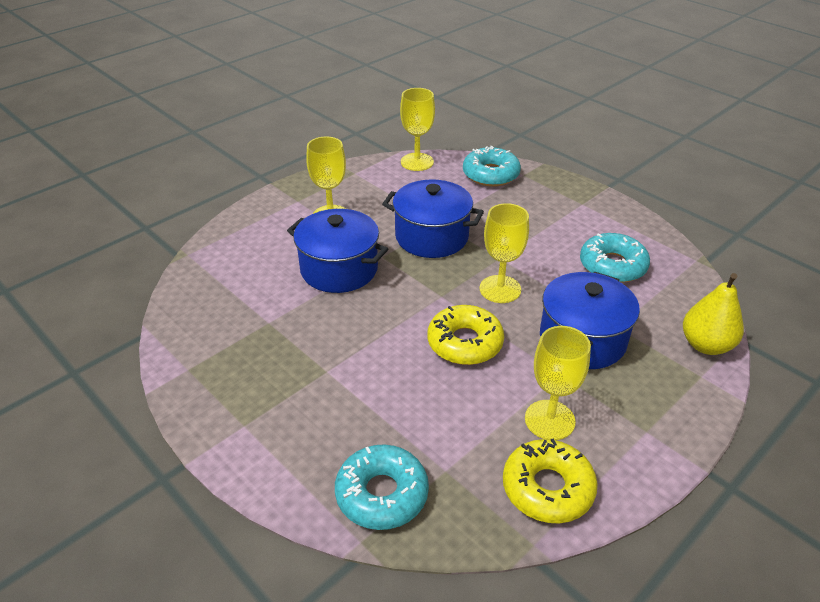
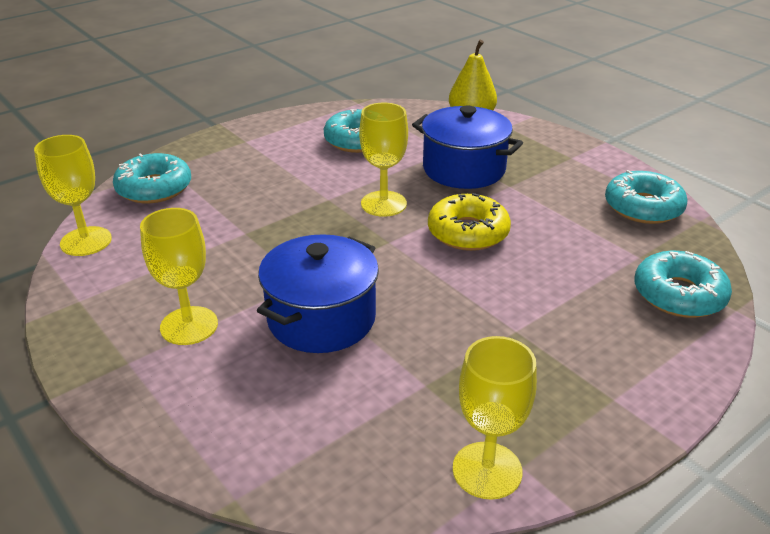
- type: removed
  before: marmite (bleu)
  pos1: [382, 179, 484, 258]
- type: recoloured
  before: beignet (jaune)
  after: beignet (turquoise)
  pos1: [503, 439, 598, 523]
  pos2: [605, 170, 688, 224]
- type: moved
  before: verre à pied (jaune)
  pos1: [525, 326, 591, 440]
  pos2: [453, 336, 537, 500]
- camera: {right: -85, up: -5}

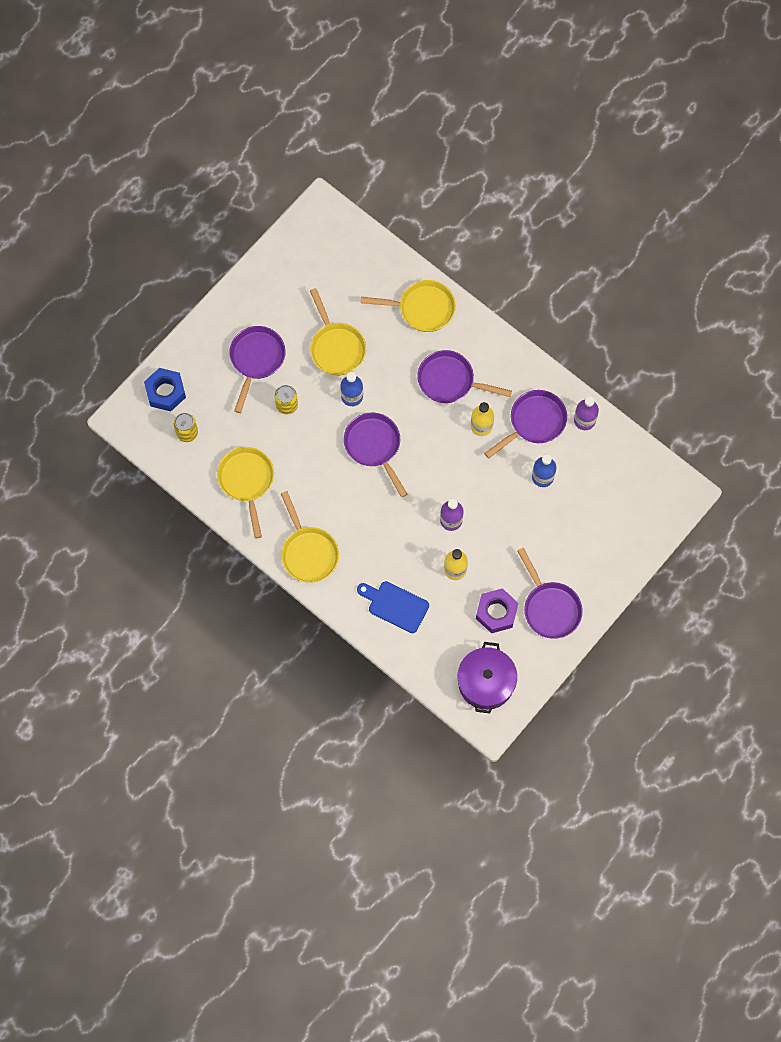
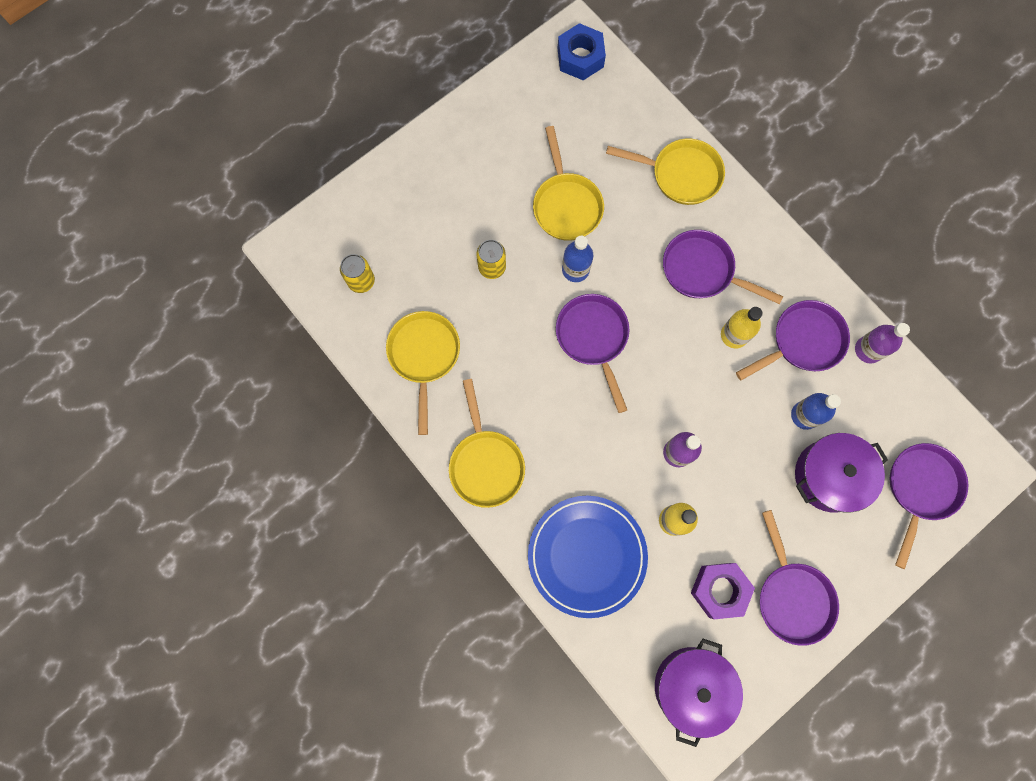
- type: moved
  before: écrou (bleu)
  pos1: [144, 368, 186, 412]
  pos2: [557, 23, 606, 80]
- type: moved
  before: poêle (violet)
  pos1: [229, 326, 285, 413]
  pos2: [890, 443, 968, 569]
- type: replaced
  before: planche à découper (bleu)
  after: assiette (bleu)
  pos1: [357, 581, 429, 633]
  pos2: [528, 496, 648, 618]
- type: added
  after: marmite (violet)
  pos2: [795, 433, 888, 513]
- camera: {right: 10, up: 5}

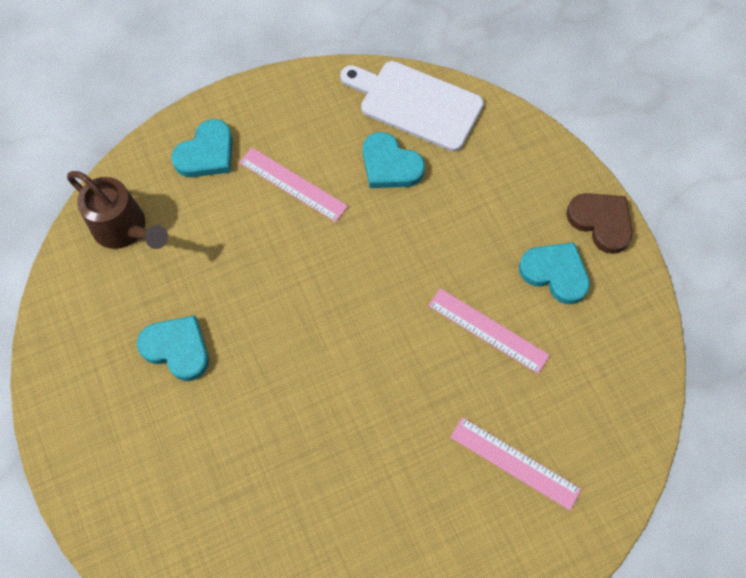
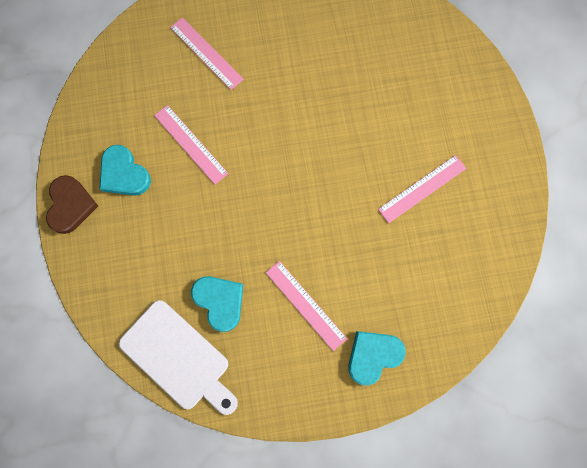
- type: removed
  before: arrosoir (marron)
  pos1: [67, 171, 168, 249]
- type: replaced
  before: cœur (turquoise)
  after: règle (rose)
  pos1: [137, 315, 209, 381]
  pos2: [378, 155, 467, 223]
- type: turned
  before: cœur (marron)
  pos1: [566, 193, 633, 254]
  pos2: [46, 175, 98, 234]
  turn: -150
- camera: {right: -165, up: 10}

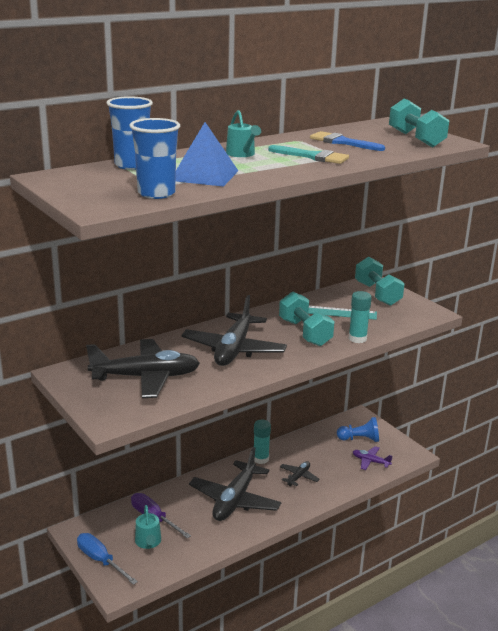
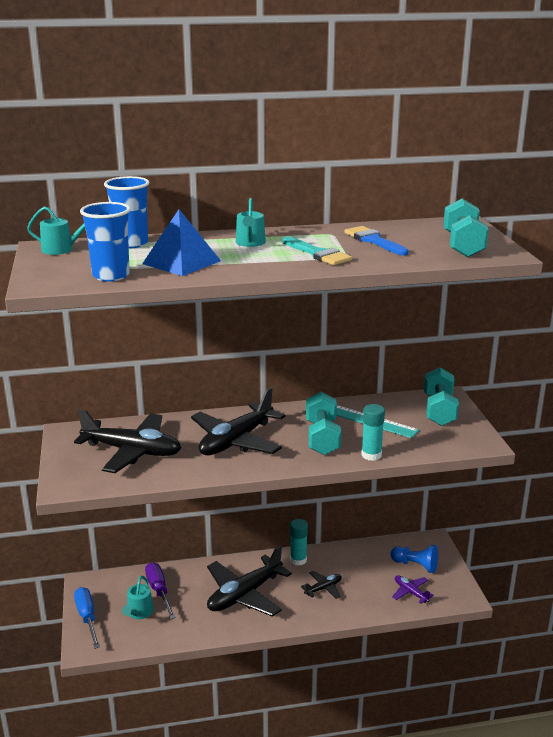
- type: added
  after: arrosoir (turquoise)
  pos2: [27, 206, 85, 255]
- camera: {right: 25, up: 0}

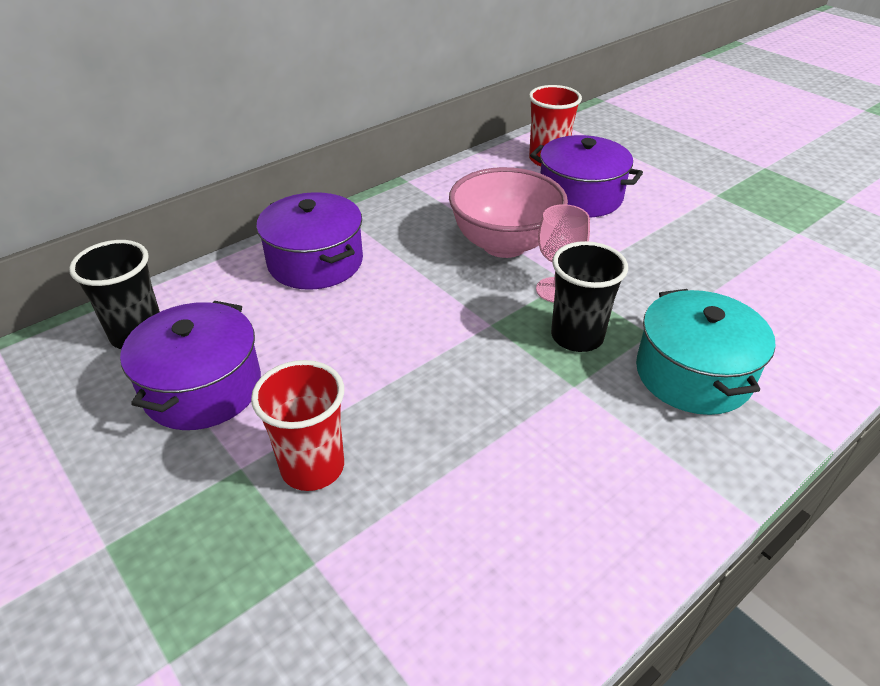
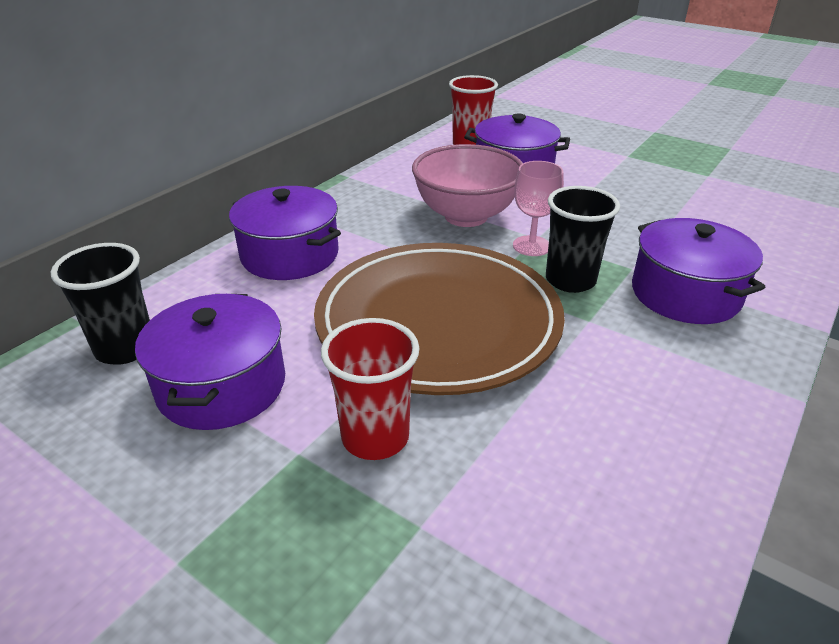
- type: recoloured
  before: marmite (turquoise)
  after: marmite (violet)
  pos1: [636, 289, 775, 415]
  pos2: [632, 218, 765, 324]
- type: added
  after: assiette (marron)
  pos2: [314, 243, 565, 395]
- camera: {right: -15, up: -5}

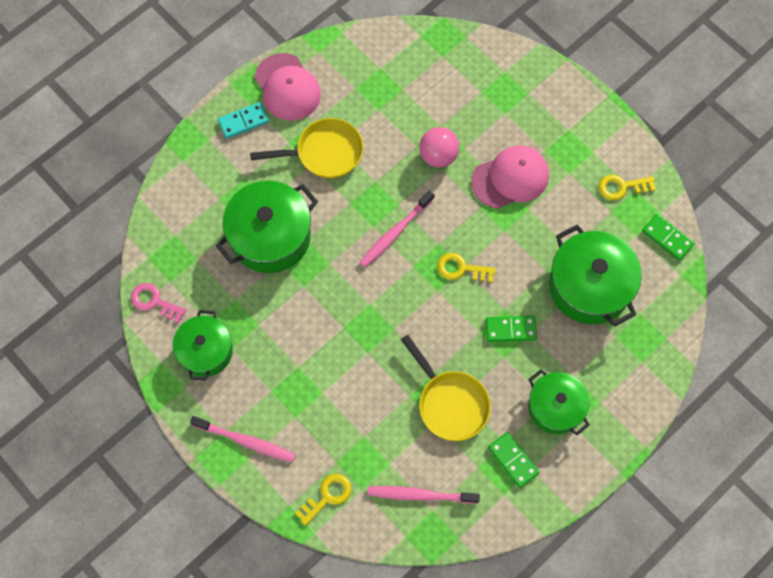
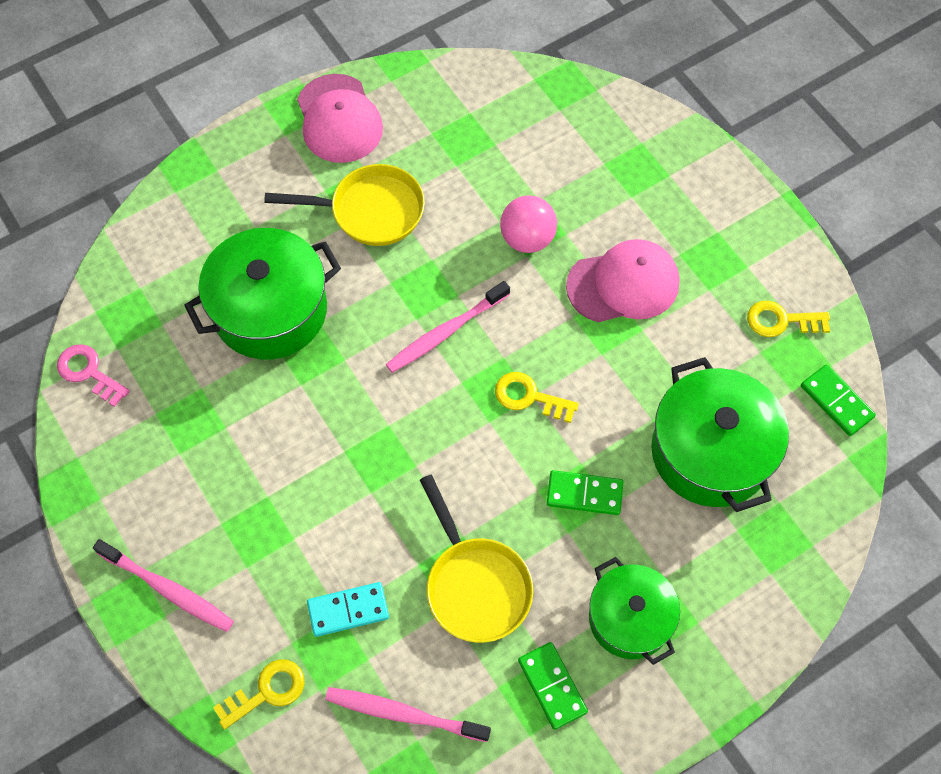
- type: removed
  before: marmite (vert)
  pos1: [173, 310, 233, 381]
- type: moved
  before: domino (turquoise)
  pos1: [218, 102, 269, 139]
  pos2: [307, 582, 389, 637]
- camera: {right: 10, up: -5}

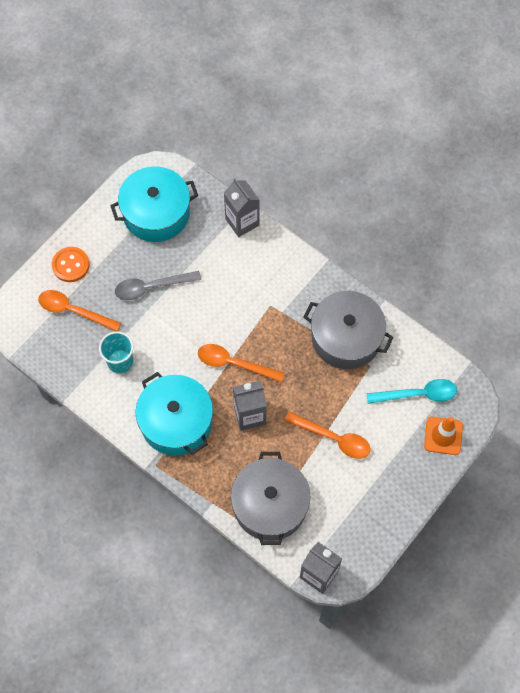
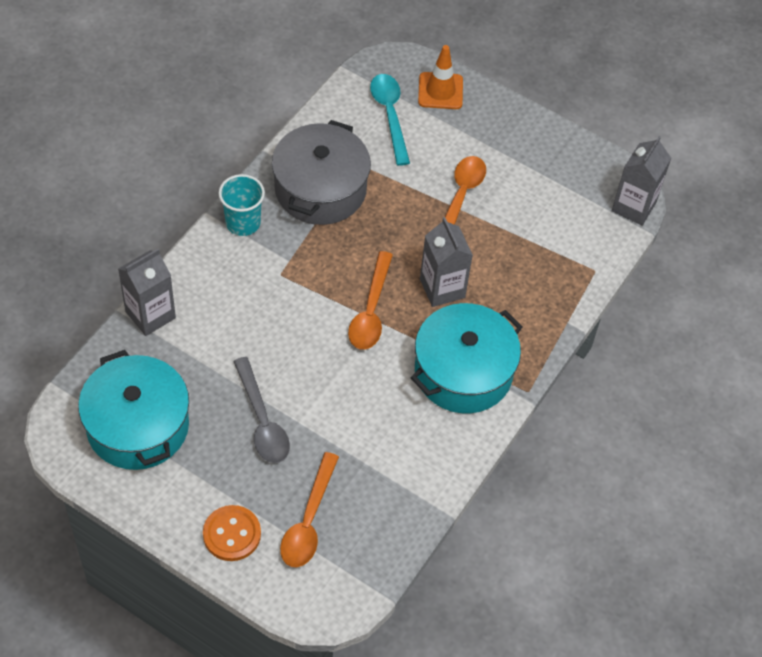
- type: moved
  before: gobelet (turquoise)
  pos1: [99, 331, 134, 373]
  pos2: [219, 174, 265, 236]
- type: removed
  before: marmite (gris)
  pos1: [231, 452, 310, 545]
- camera: {right: -100, up: -10}

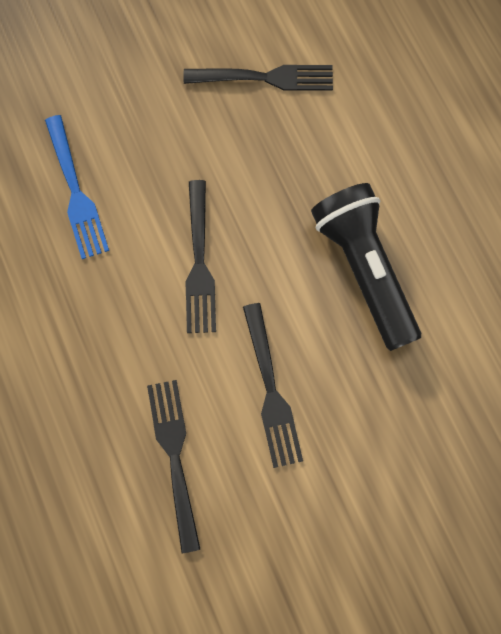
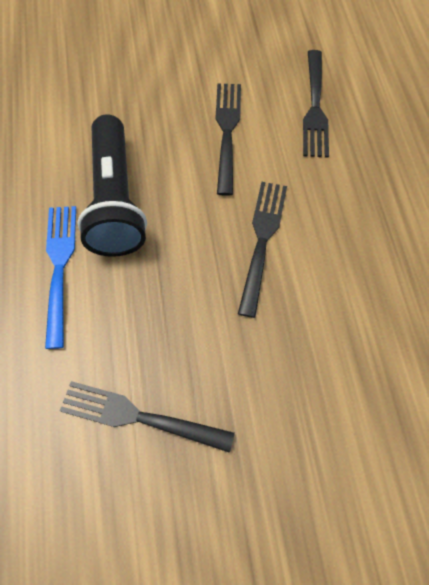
- type: moved
  before: fourchette (bleu)
  pos1: [45, 115, 109, 259]
  pos2: [45, 206, 76, 349]
- camera: {right: -165, up: -10}

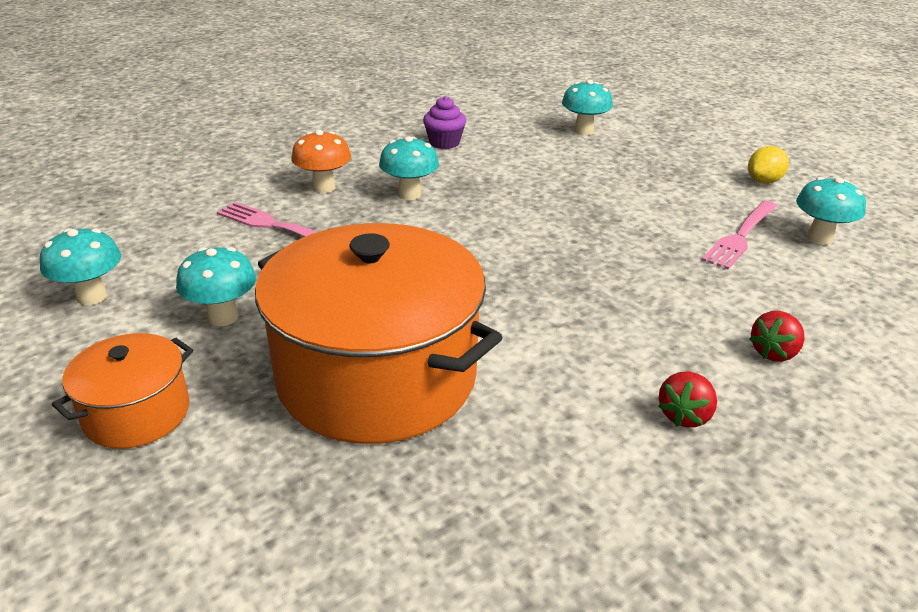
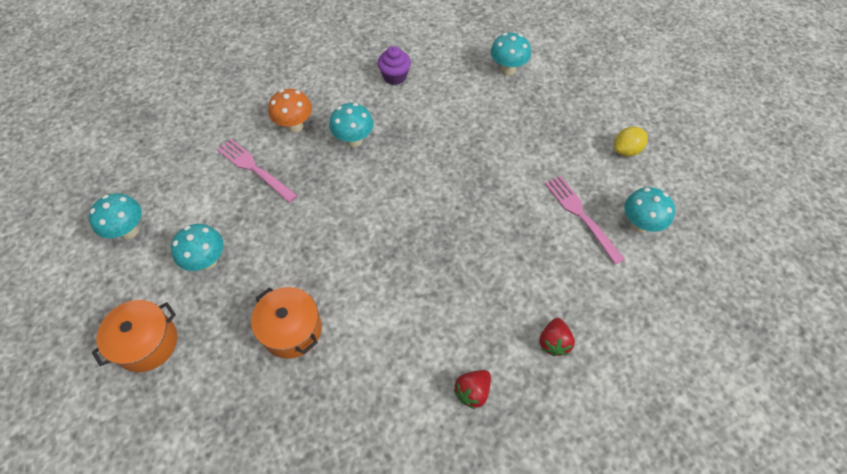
- type: resized
  before: marmite (orange)
  pos1: [255, 223, 503, 444]
  pos2: [251, 287, 322, 359]
  scale: 0.48
- type: turned
  before: fourchette (rose)
  pos1: [702, 200, 777, 270]
  pos2: [545, 176, 624, 265]
  turn: 105
- type: turned
  before: fraise (rouge)
  pos1: [750, 311, 804, 362]
  pos2: [539, 318, 575, 356]
  turn: -45
- camera: {right: 10, up: 25}

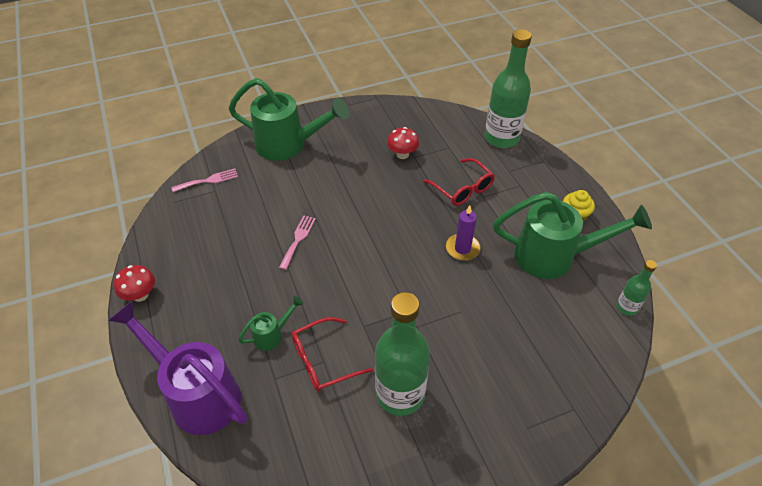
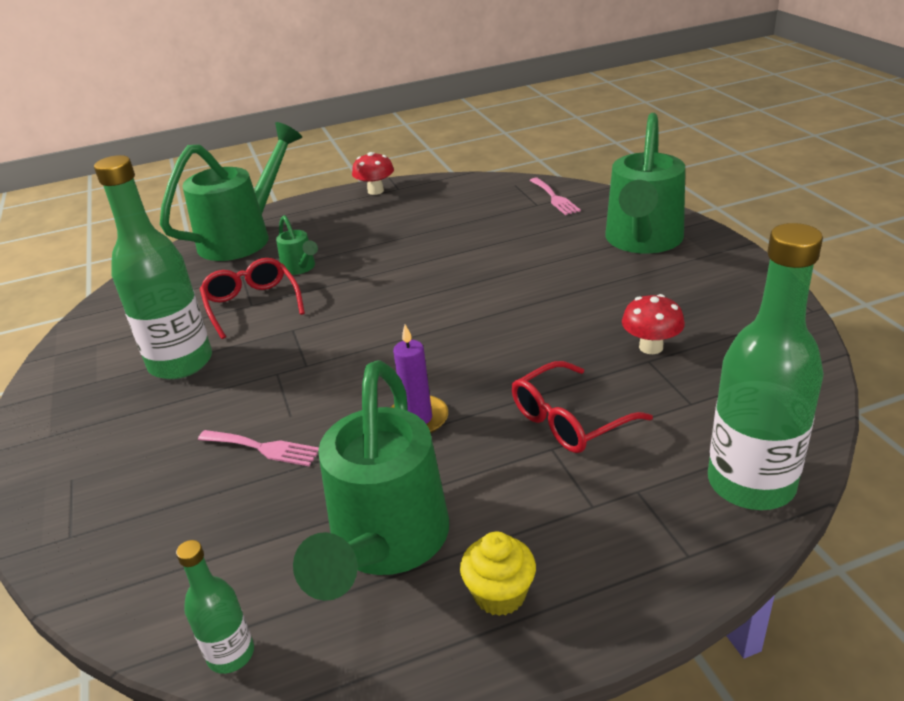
- type: recoloured
  before: arrosoir (violet)
  after: arrosoir (vert)
  pos1: [108, 300, 247, 435]
  pos2: [160, 122, 302, 261]
- type: moved
  before: fourchette (rose)
  pos1: [279, 215, 316, 270]
  pos2: [198, 430, 319, 466]
- camera: {right: 95, up: -15}

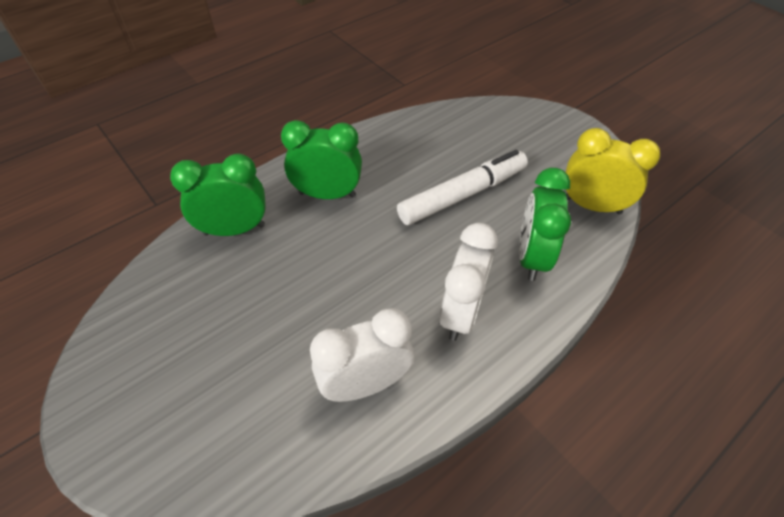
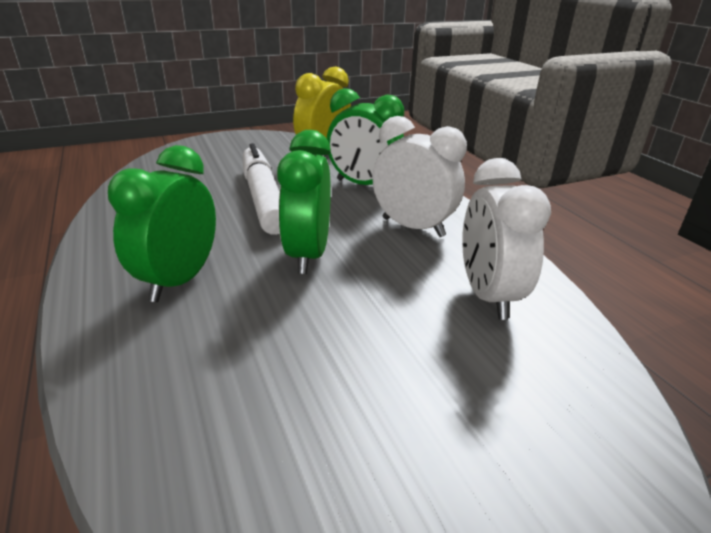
- type: moved
  before: réveil (vert)
  pos1: [170, 153, 266, 236]
  pos2: [277, 130, 331, 274]
- camera: {right: -75, up: -20}

